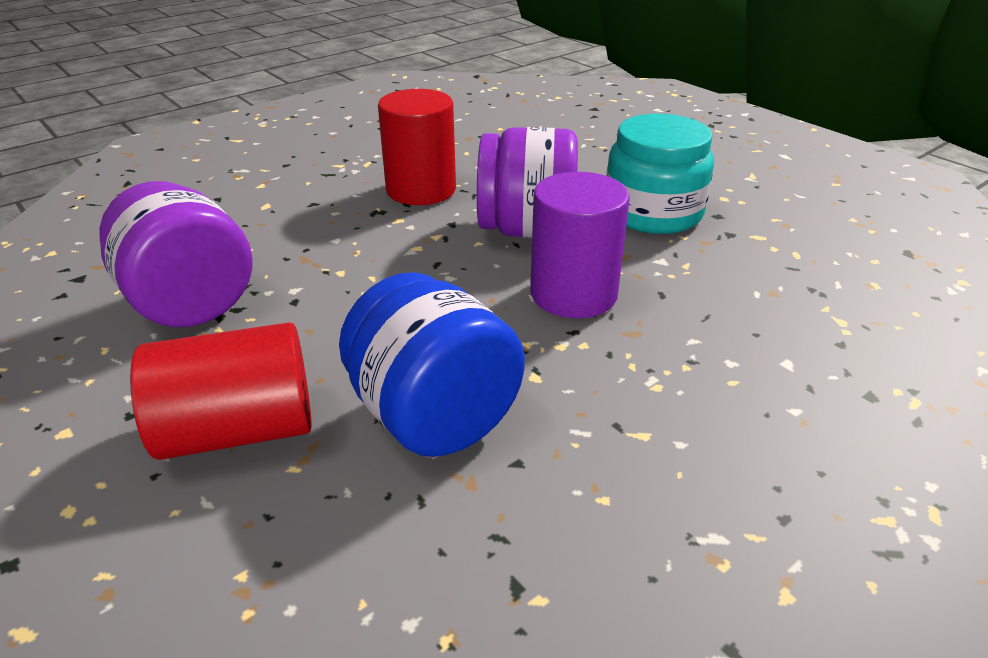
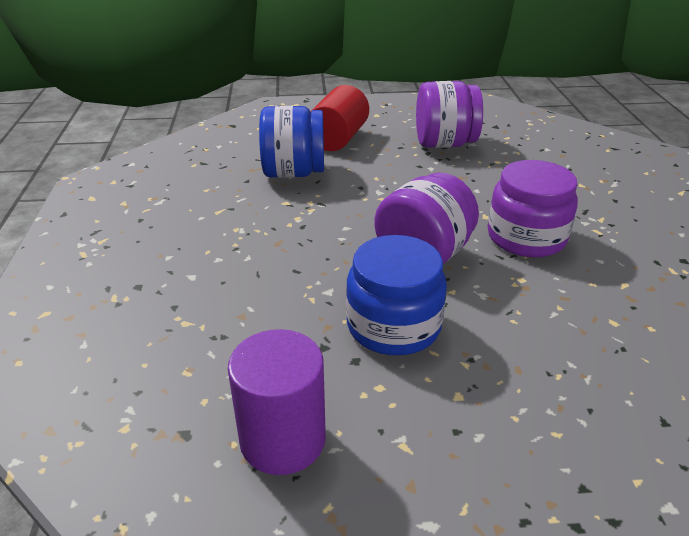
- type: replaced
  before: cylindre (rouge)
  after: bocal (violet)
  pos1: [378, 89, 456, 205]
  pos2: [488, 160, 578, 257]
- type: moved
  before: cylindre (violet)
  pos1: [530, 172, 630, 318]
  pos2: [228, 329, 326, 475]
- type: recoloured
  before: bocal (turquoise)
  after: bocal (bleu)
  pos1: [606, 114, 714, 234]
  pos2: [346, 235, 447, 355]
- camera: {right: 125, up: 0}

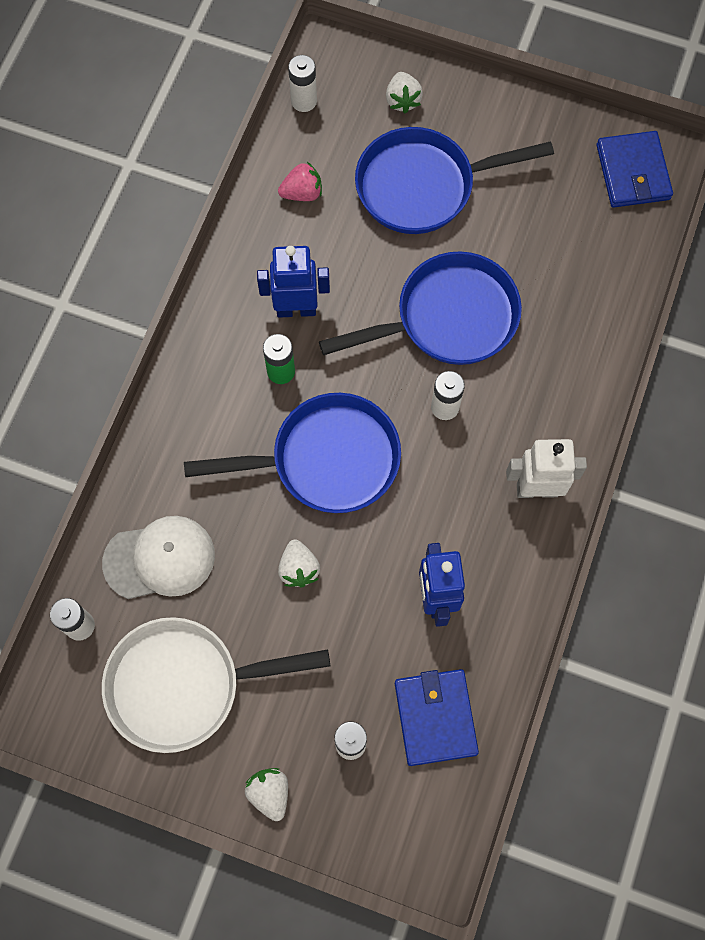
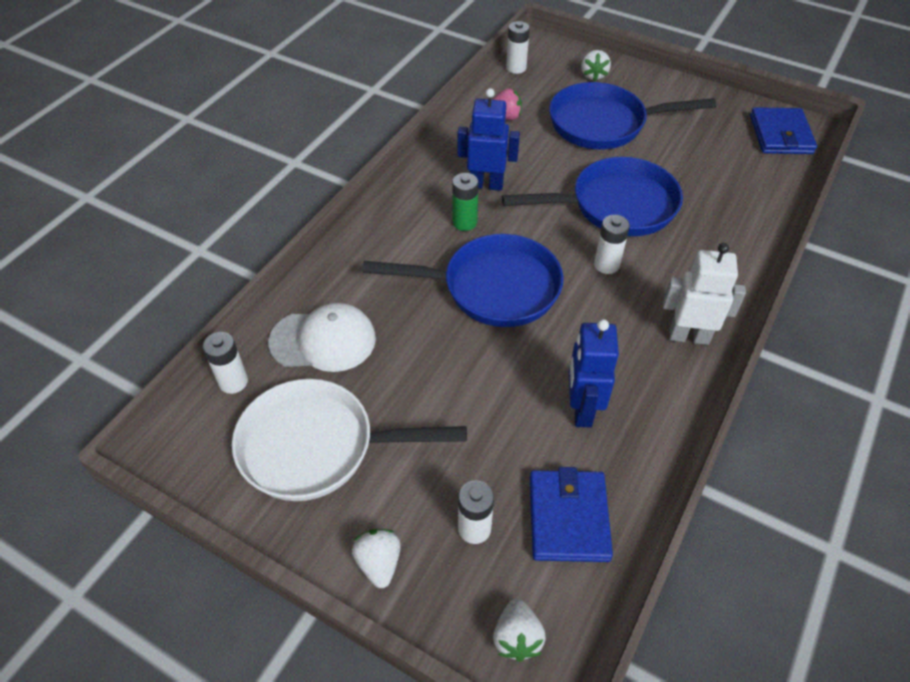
- type: moved
  before: fraise (blanc)
  pos1: [278, 540, 320, 588]
  pos2: [493, 598, 546, 662]
- camera: {right: 10, up: -20}

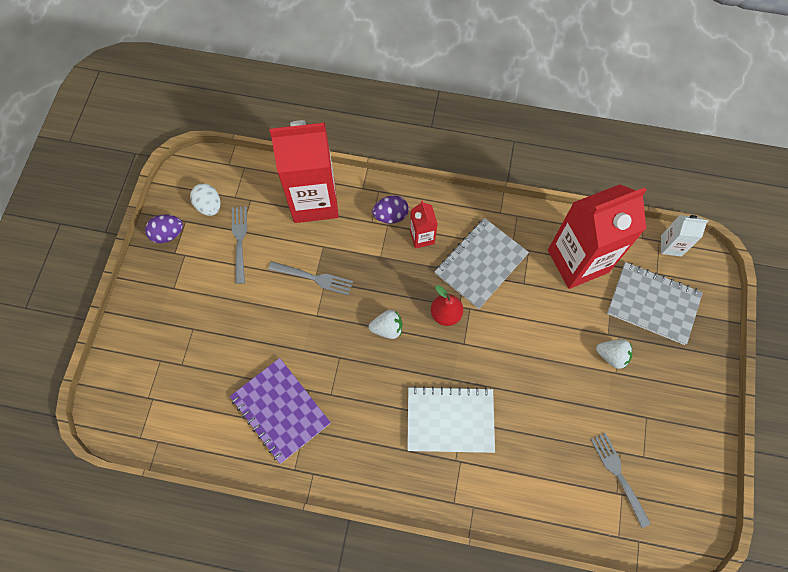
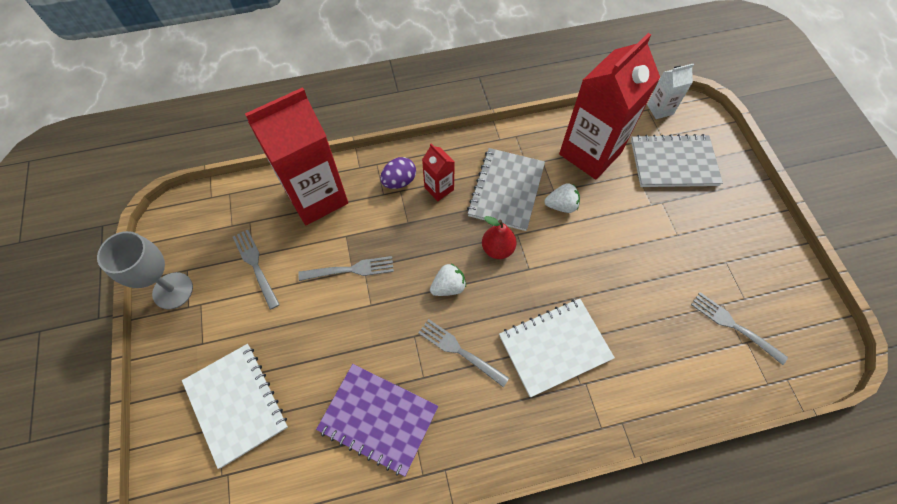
- type: replaced
  before: œuf (violet)
  after: verre à pied (gris)
  pos1: [145, 214, 183, 243]
  pos2: [97, 231, 193, 309]
- type: removed
  before: œuf (blanc)
  pos1: [190, 183, 220, 216]
- type: moved
  before: fraise (blanc)
  pos1: [596, 339, 632, 369]
  pos2: [544, 183, 580, 213]
- type: added
  after: carnet (blanc)
  pos2: [182, 344, 288, 469]
- type: added
  after: fourchette (gris)
  pos2: [418, 319, 509, 387]
- camera: {right: -25, up: -5}

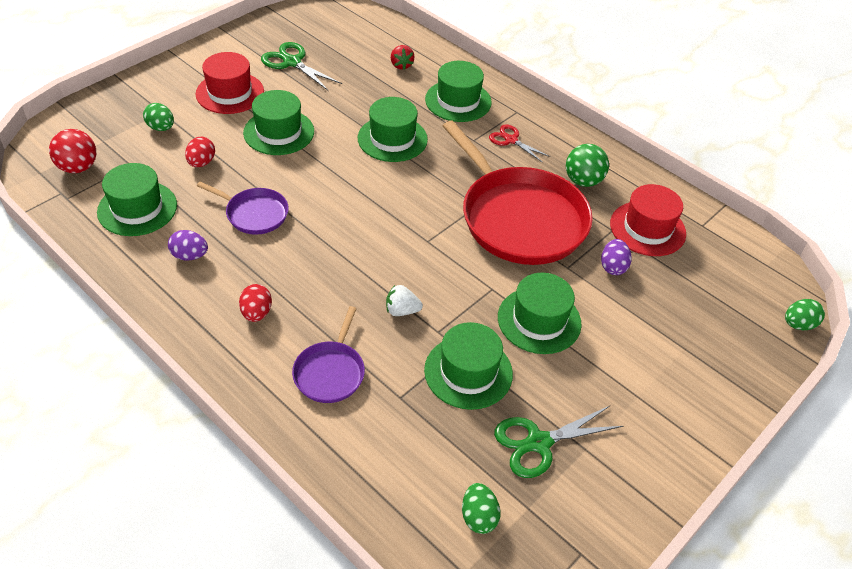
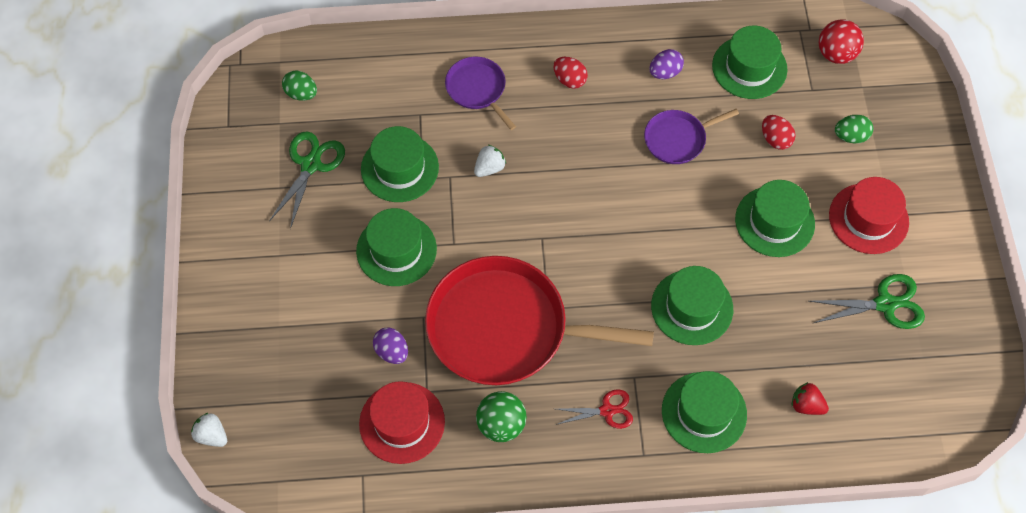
- type: replaced
  before: œuf (vert)
  after: fraise (blanc)
  pos1: [785, 299, 825, 330]
  pos2: [191, 413, 227, 447]
- camera: {right: 135, up: 15}

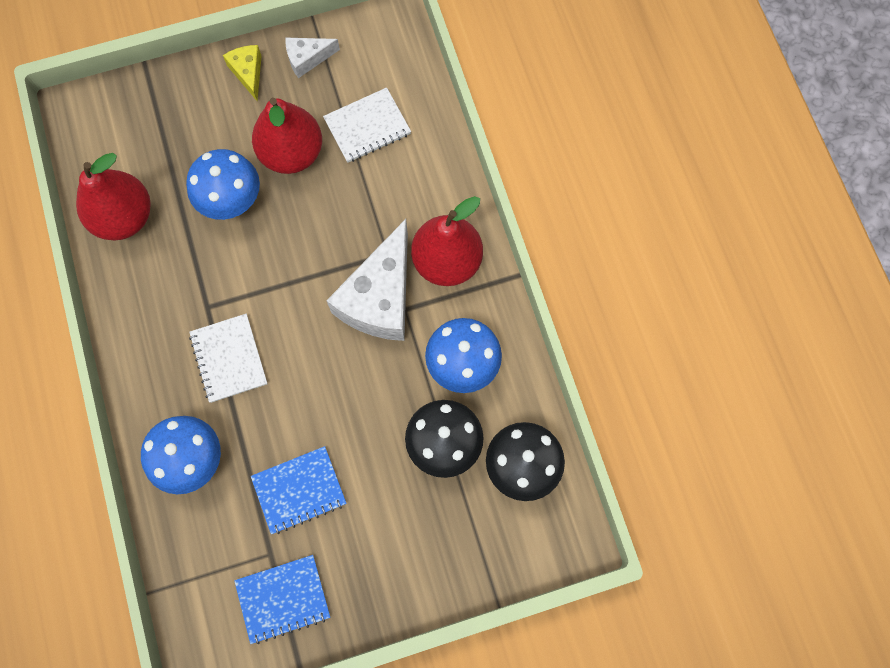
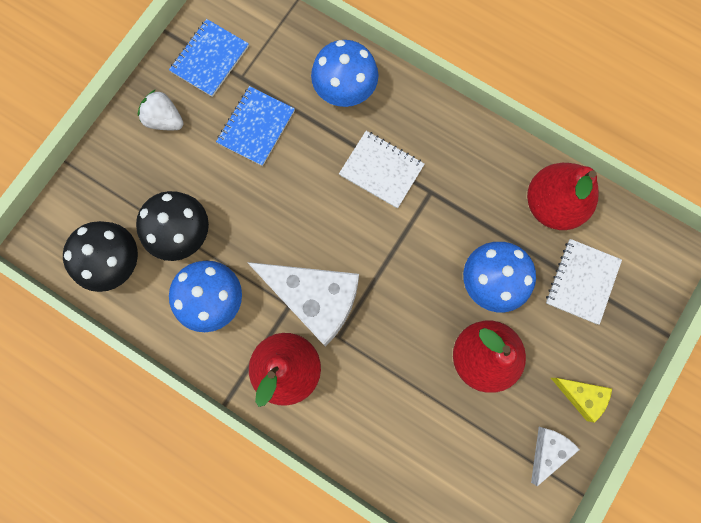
- type: moved
  before: carnet (blanc)
  pos1: [323, 87, 411, 163]
  pos2: [546, 239, 622, 325]
- type: turned
  before: fromage (blanc)
  pos1: [326, 219, 408, 341]
  pos2: [247, 262, 359, 347]
  turn: 135
- type: added
  after: fraise (blanc)
  pos2: [138, 89, 183, 130]
- camera: {right: 140, up: 5}

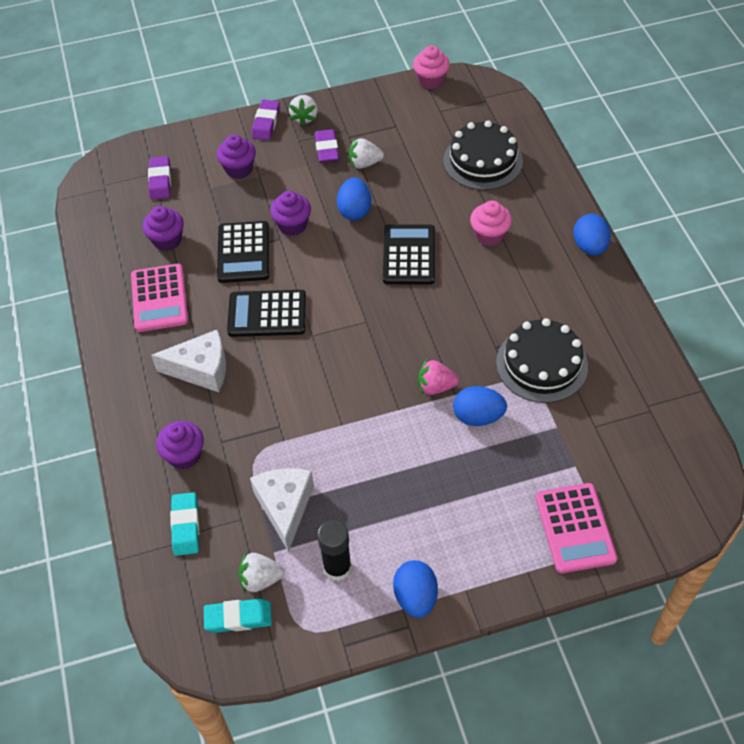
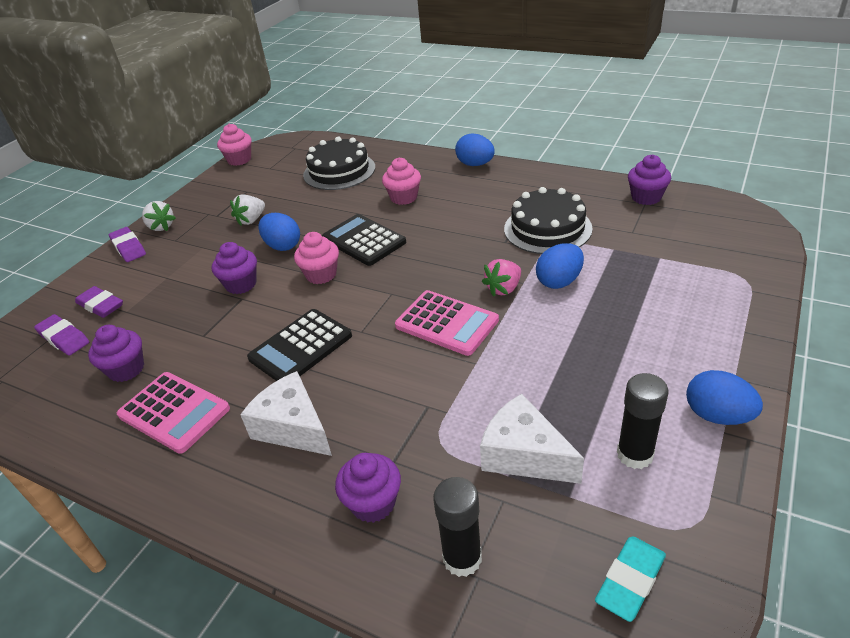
- type: turned
  before: fromage (blanc)
  pos1: [151, 330, 226, 392]
  pos2: [240, 371, 332, 456]
  turn: -90
- type: replaced
  before: gomme (turquoise)
  after: bâton de colle (noir)
  pos1: [170, 492, 199, 556]
  pos2: [433, 477, 482, 577]
- type: moved
  before: muffin (violet)
  pos1: [217, 134, 256, 179]
  pos2: [628, 154, 671, 205]
- type: removed
  before: calculatrice (noir)
  pos1: [217, 221, 269, 283]
- type: removed
  before: fraise (blanc)
  pos1: [238, 552, 285, 594]
- type: moved
  before: gomme (violet)
  pos1: [315, 129, 339, 162]
  pos2: [75, 286, 123, 318]
- type: moved
  before: calculatrice (rose)
  pos1: [535, 483, 617, 573]
  pos2: [395, 290, 499, 356]
- type: added
  after: muffin (rose)
  pos2: [294, 232, 339, 284]
- camera: {right: -45, up: -15}

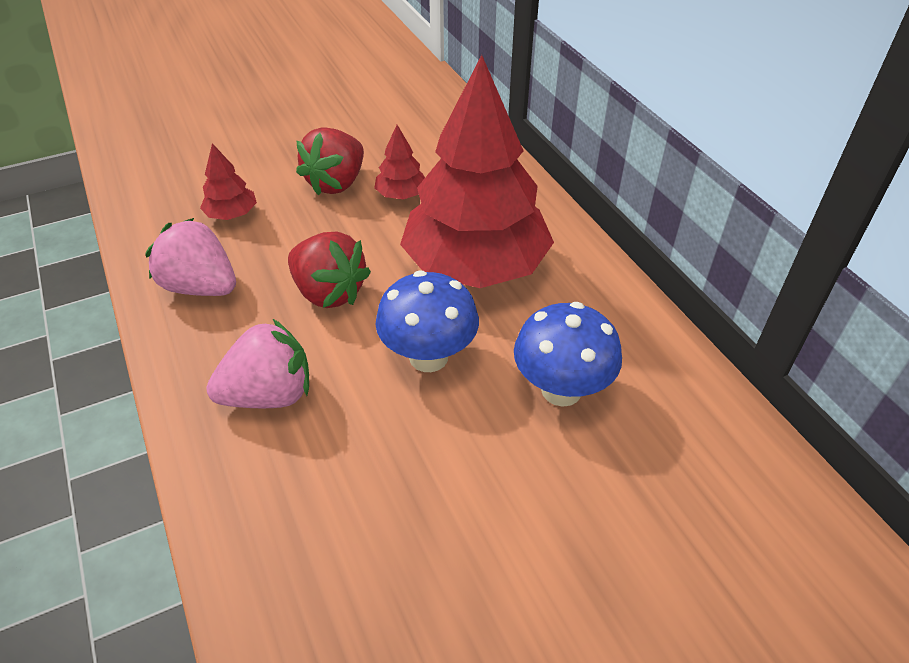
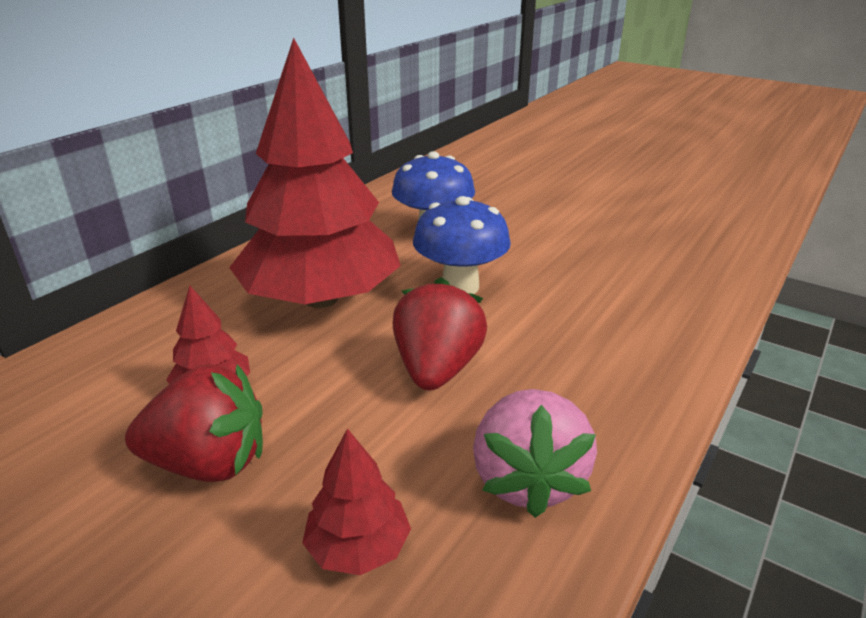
- type: removed
  before: fraise (rose)
  pos1: [206, 319, 309, 408]
- camera: {right: -120, up: -15}

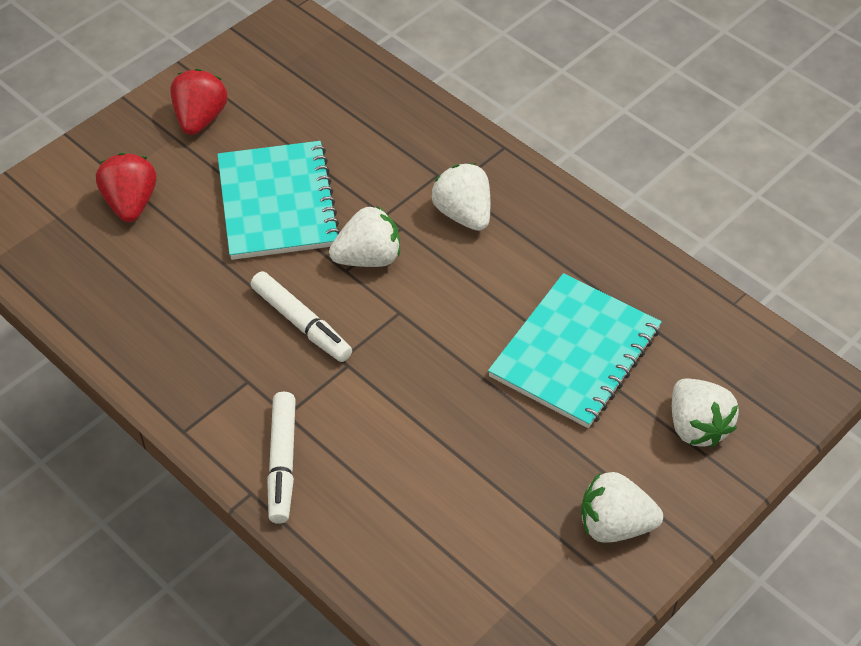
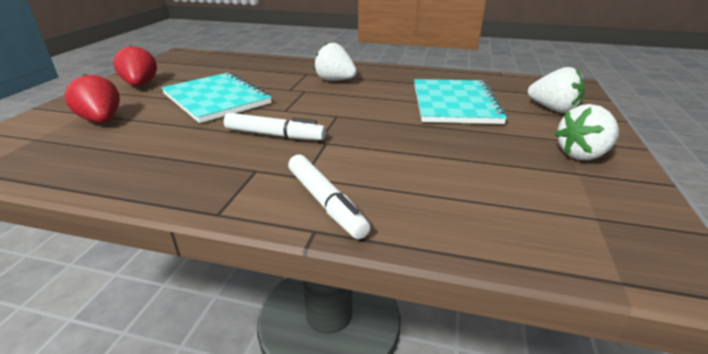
- type: removed
  before: fraise (blanc)
  pos1: [329, 206, 400, 267]
- camera: {right: -30, up: -20}

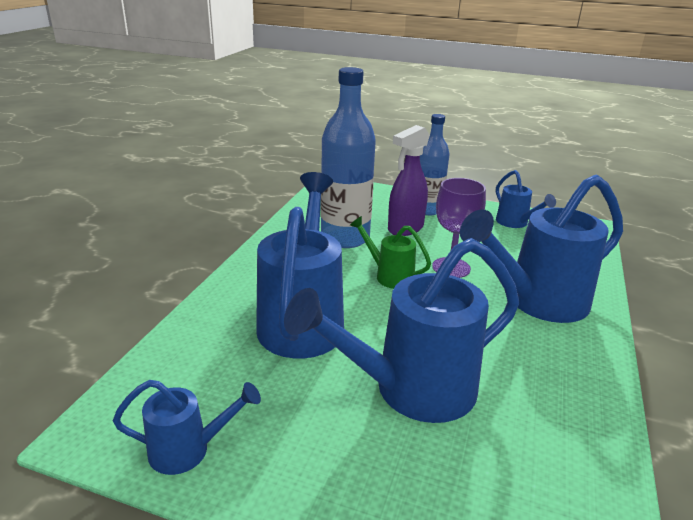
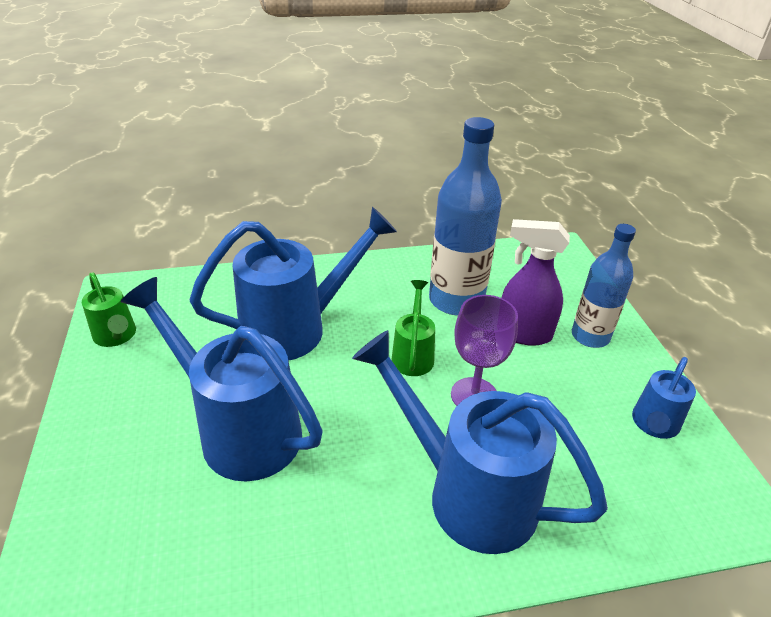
- type: recoloured
  before: arrosoir (bleu)
  after: arrosoir (vert)
  pos1: [113, 380, 261, 475]
  pos2: [82, 272, 136, 347]
- camera: {right: 60, up: 10}

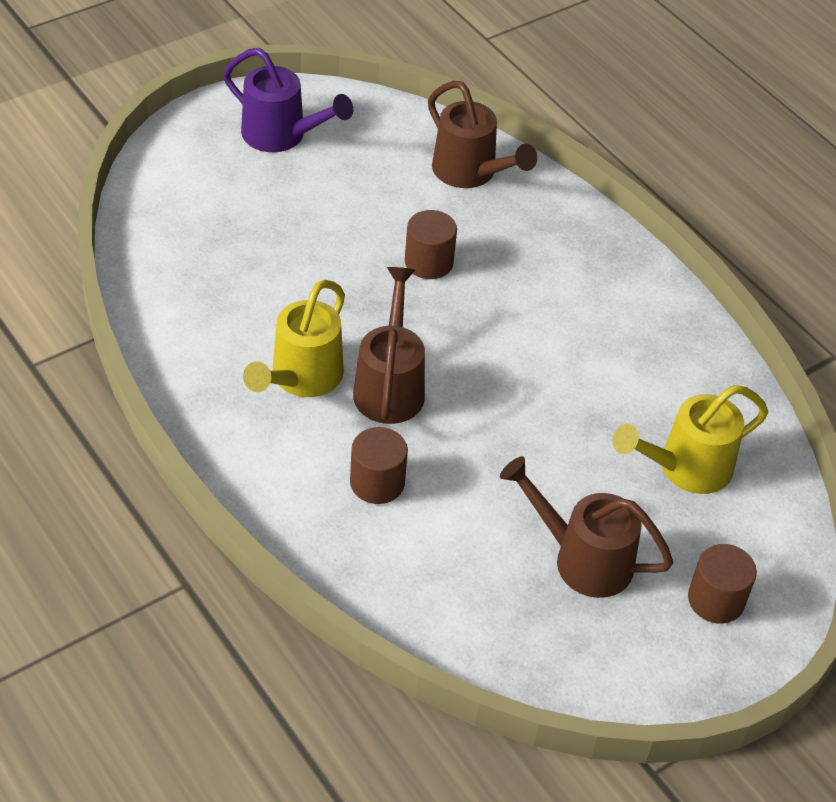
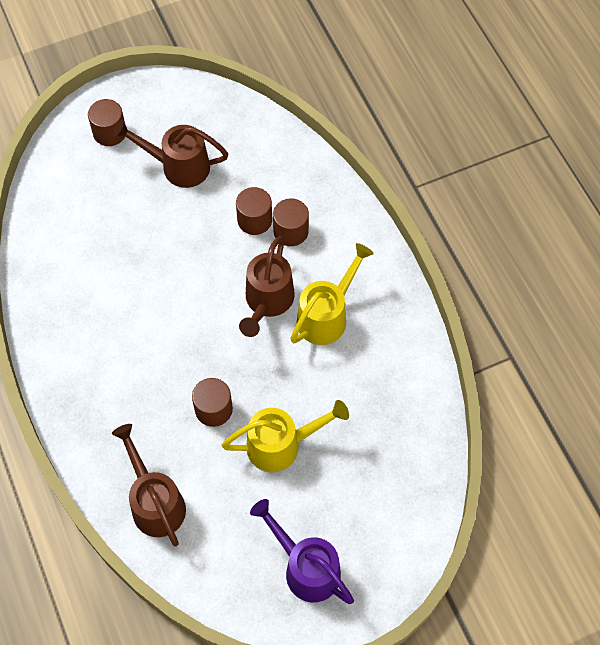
- type: turned
  before: arrosoir (marron)
  pos1: [500, 456, 674, 598]
  pos2: [113, 119, 228, 188]
  turn: 150
- type: moved
  before: arrosoir (jaune)
  pos1: [613, 385, 768, 494]
  pos2: [222, 400, 349, 473]
- type: added
  after: cylindre (marron)
  pos2: [236, 187, 272, 235]
- camera: {right: -165, up: 15}

